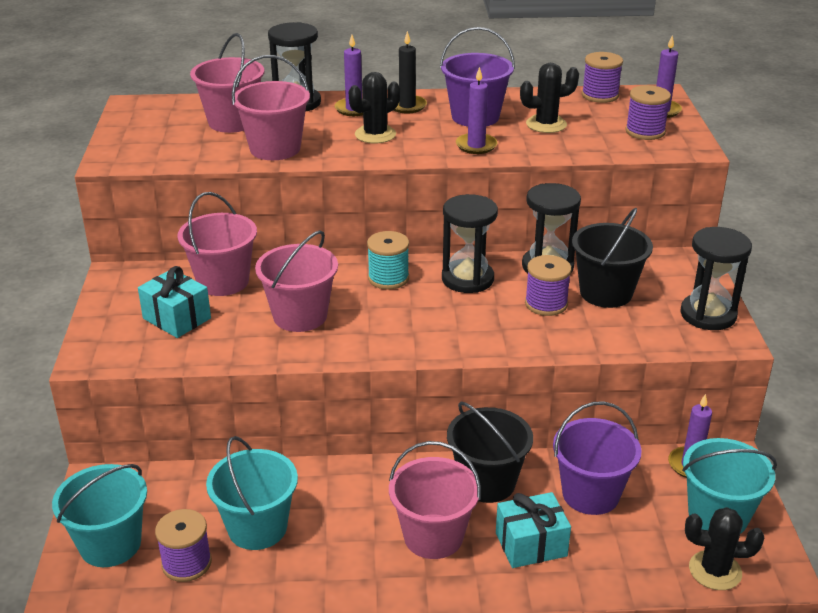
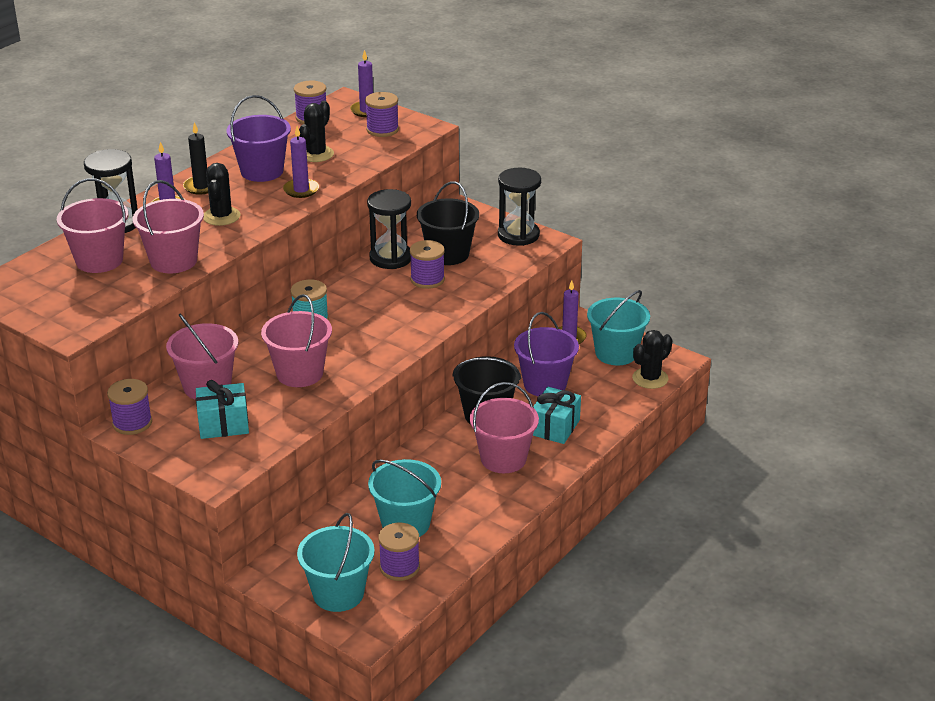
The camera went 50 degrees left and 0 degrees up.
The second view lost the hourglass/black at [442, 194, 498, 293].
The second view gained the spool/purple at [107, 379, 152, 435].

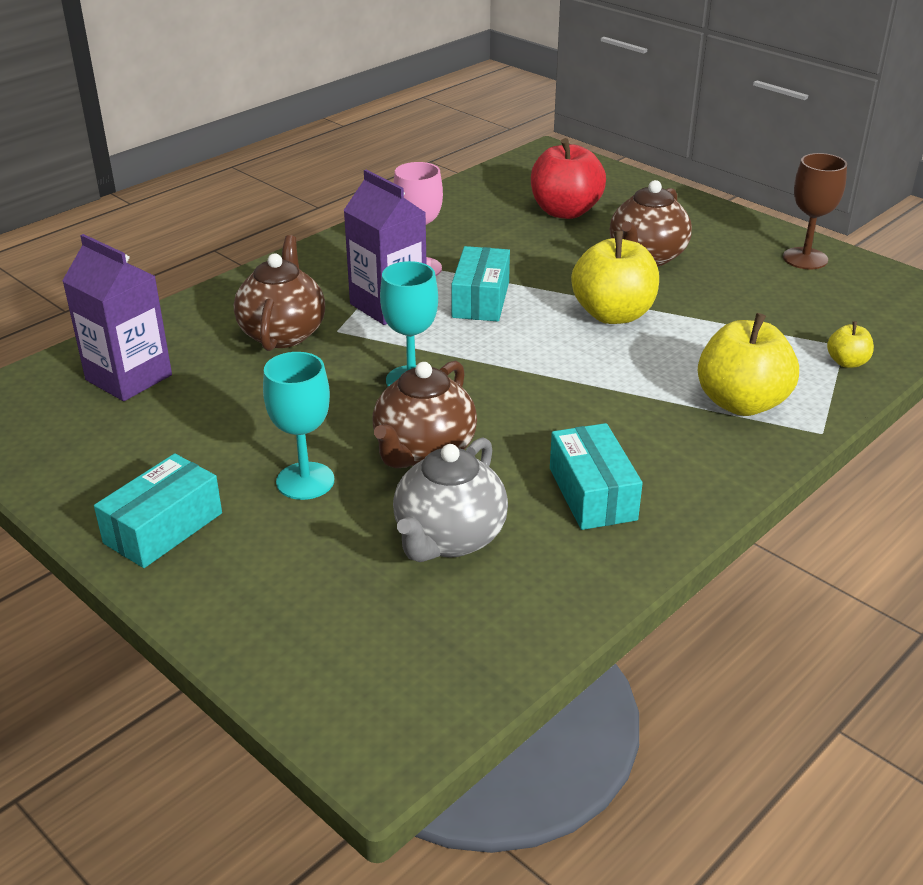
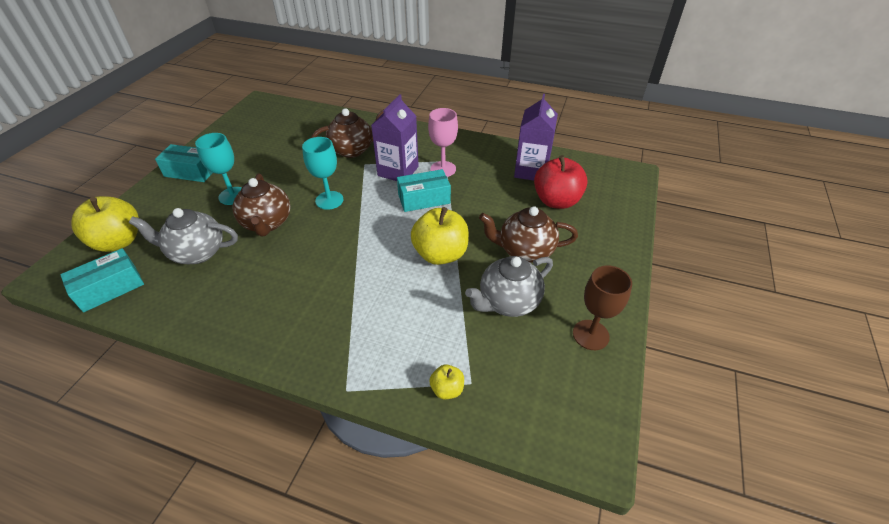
The camera went 65 degrees right and 10 degrees up.
The carton/purple ended up elsewhere, having gone from [62, 234, 172, 401] to [514, 94, 558, 181].
The teapot/brown at [372, 361, 477, 468] ended up facing another way, 105 degrees counterclockwise from before.
The box/turquoise ended up elsewhere, having gone from [550, 423, 643, 530] to [60, 248, 144, 312].
The apple/yellow ended up elsewhere, having gone from [698, 313, 799, 416] to [71, 196, 139, 252].
The second view gained the teapot/grey at [465, 256, 553, 317].

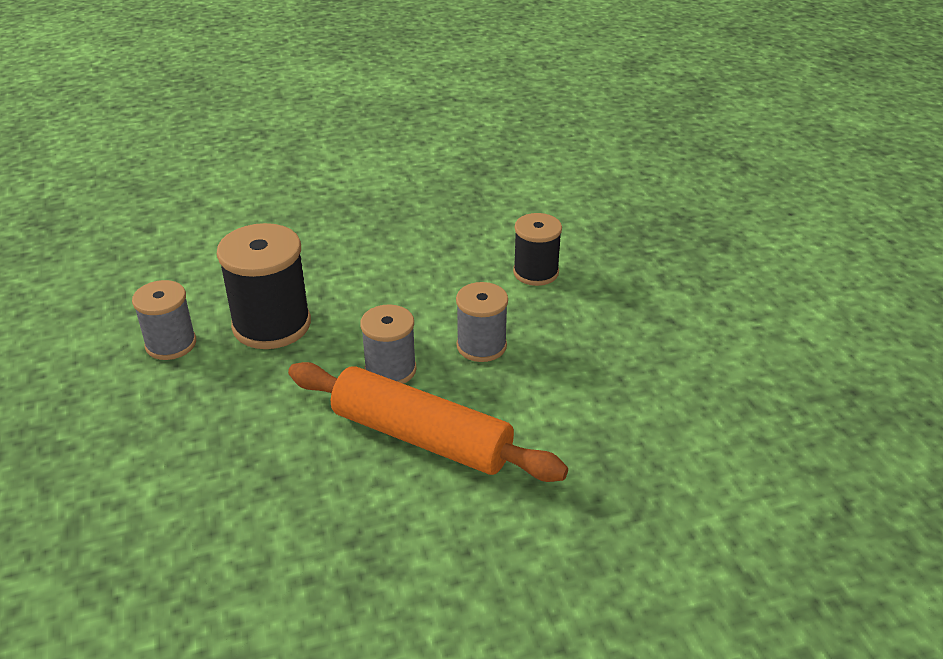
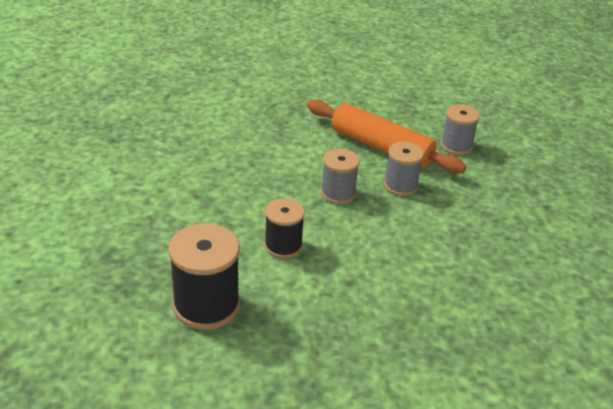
The camera went 175 degrees left and 0 degrees up.
The spool/grey ended up elsewhere, having gone from [132, 280, 196, 360] to [441, 104, 480, 155].
The spool/black ended up elsewhere, having gone from [217, 223, 311, 349] to [168, 223, 240, 330].

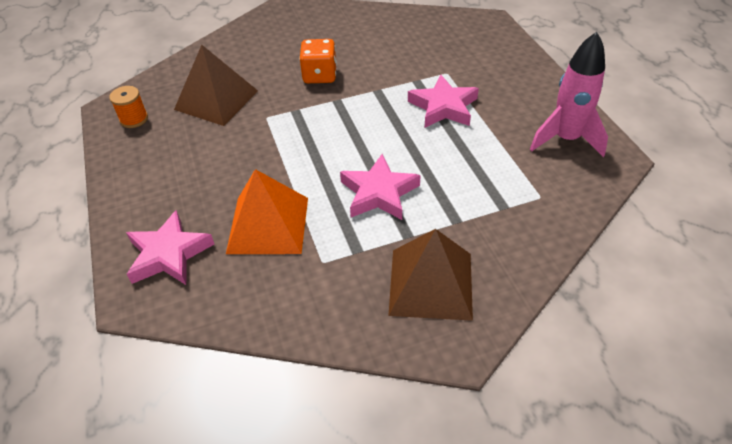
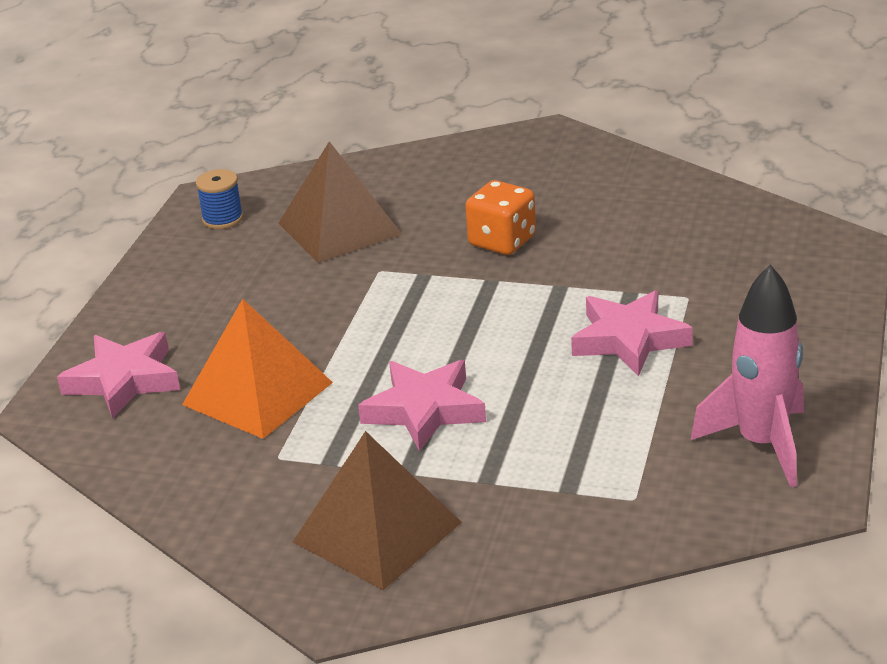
The camera went 35 degrees right and 15 degrees down.
What was the spool/orange at [109, 86, 148, 128] turned into the spool/blue at [196, 169, 243, 229].

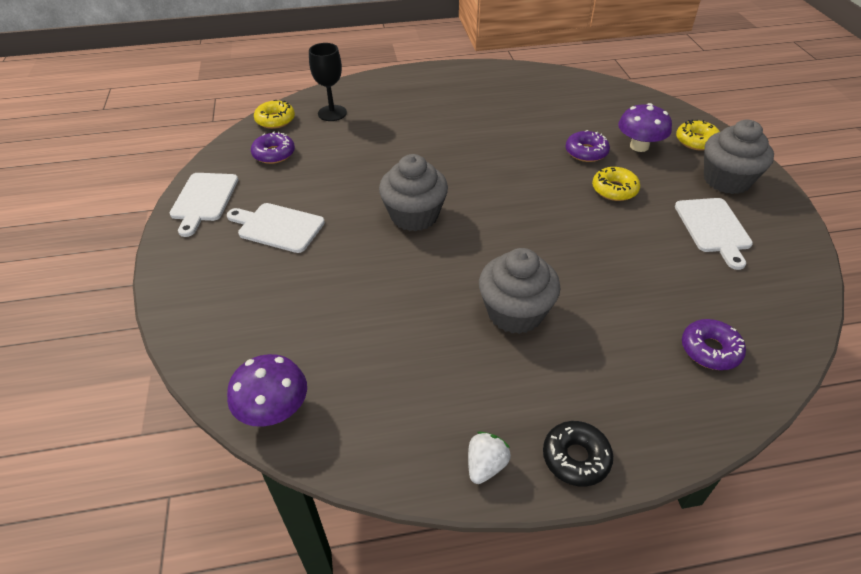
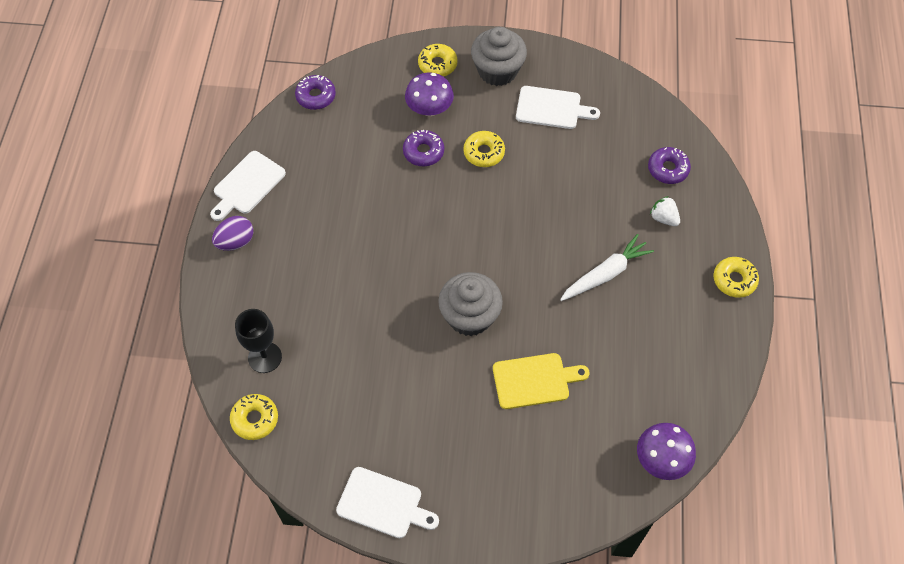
The camera went 75 degrees left and 15 degrees up.
The cutting board/white ended up elsewhere, having gone from [227, 203, 325, 253] to [210, 151, 286, 221].
The donut/purple ended up elsewhere, having gone from [251, 132, 295, 164] to [295, 75, 336, 110].
The strawberry/white ended up elsewhere, having gone from [468, 431, 511, 484] to [650, 196, 680, 226].
Where the cupcake/grey stood at [479, 248, 561, 334], the carrot/white came to stand at [560, 234, 654, 301].
What was the donut/black at [543, 421, 613, 487] turned into the donut/yellow at [713, 257, 759, 298].
The second view gained the egg/purple at [212, 216, 253, 251].
The second view gained the cutting board/yellow at [493, 353, 590, 409].

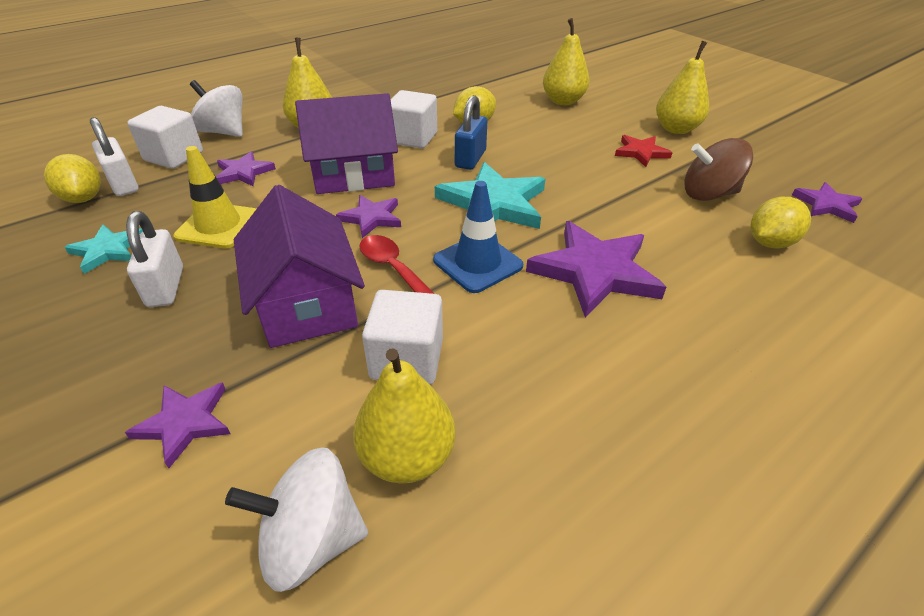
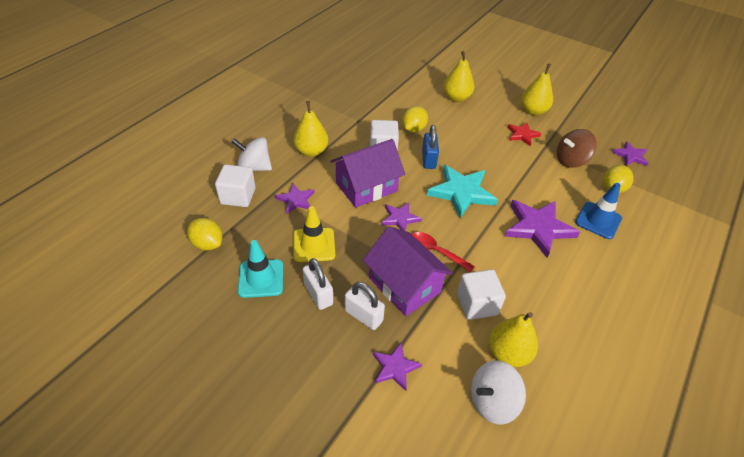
The camera went 20 degrees left and 5 degrees up.
Where the star/turquoise stood at [65, 224, 143, 274], the traffic cone/turquoise came to stand at [238, 240, 283, 298].
The padlock/white ended up elsewhere, having gone from [90, 117, 139, 196] to [345, 282, 385, 330].
The traffic cone/blue ended up elsewhere, having gone from [433, 181, 523, 293] to [575, 183, 622, 239].

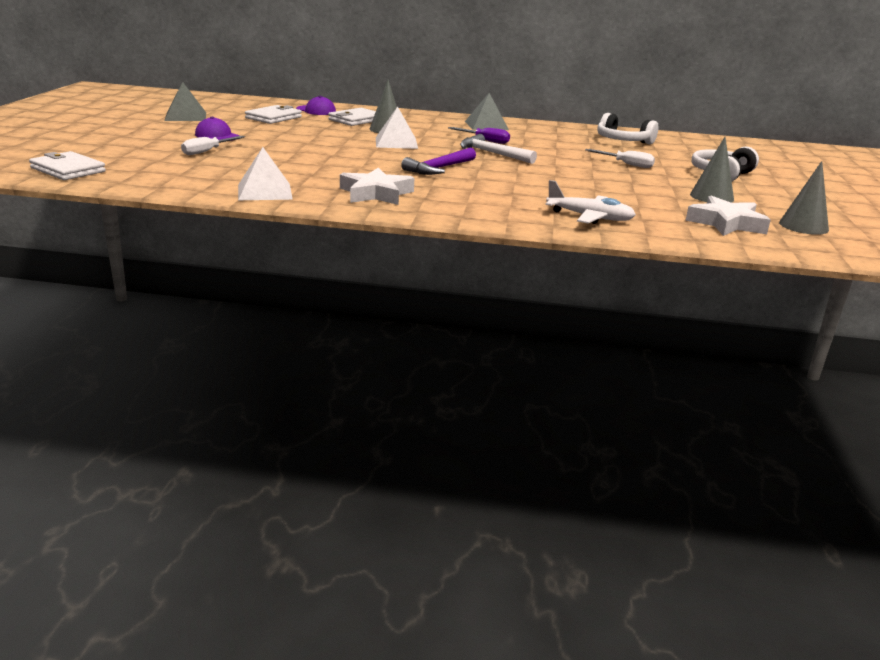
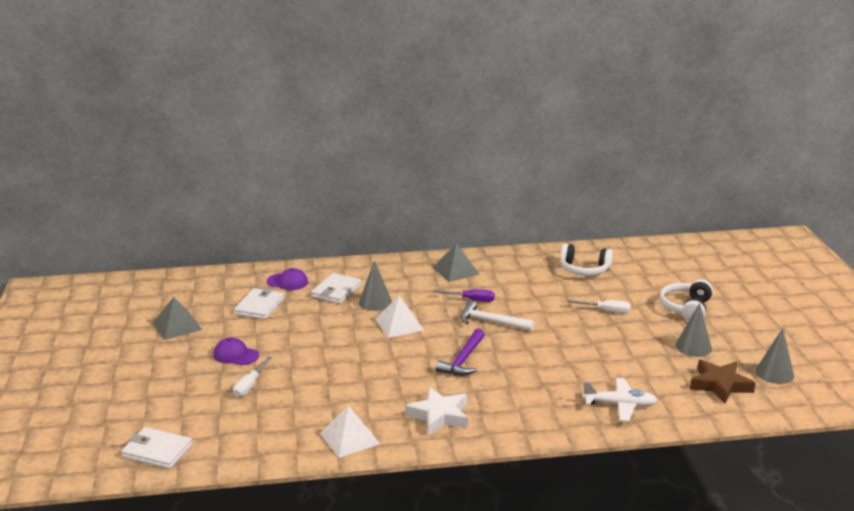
The camera went 15 degrees left and 0 degrees up.
What was the star/white at [685, 196, 771, 236] turned into the star/brown at [690, 360, 756, 404].

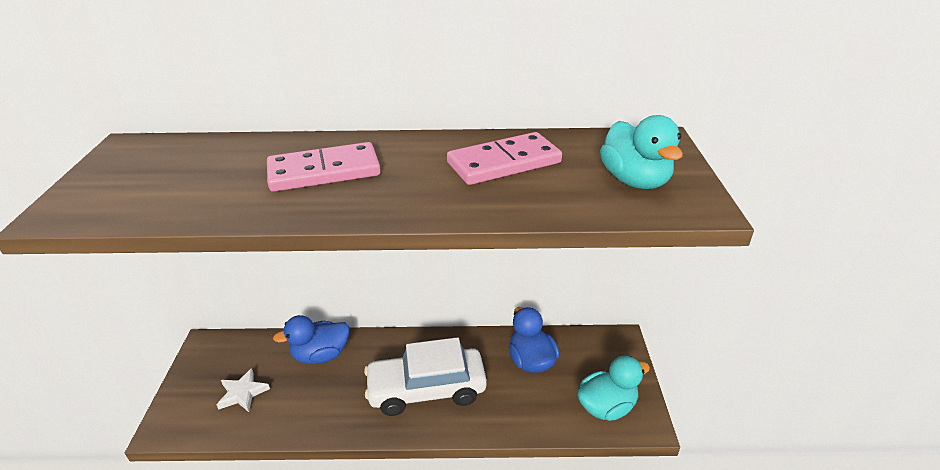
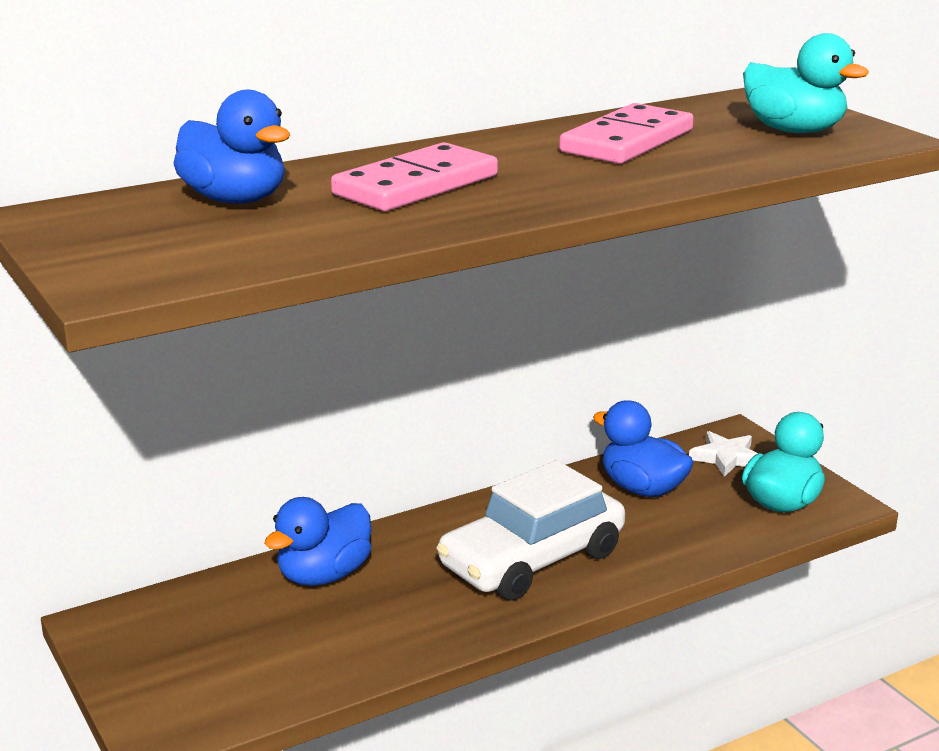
The camera went 30 degrees left and 10 degrees down.
The star/white ended up elsewhere, having gone from [217, 368, 270, 412] to [689, 431, 758, 477].
The second view gained the duck/blue at [173, 90, 290, 204].

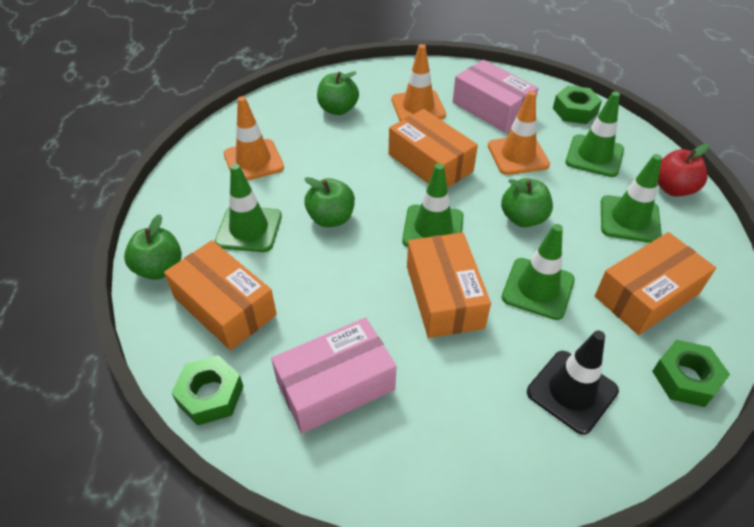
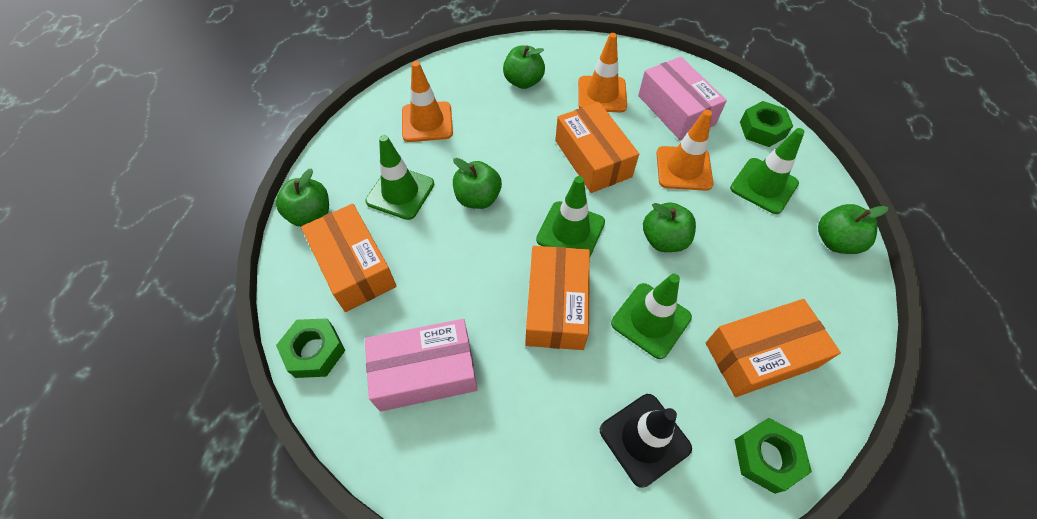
The camera went 15 degrees right and 10 degrees up.
The second view lost the traffic cone/green at [601, 154, 662, 243].
What was the apple/red at [658, 144, 709, 196] turned into the apple/green at [818, 204, 888, 254].

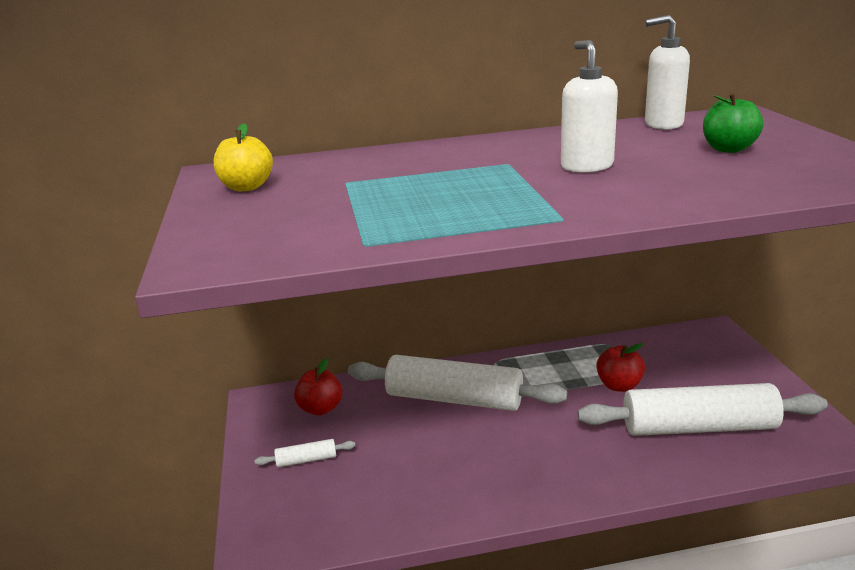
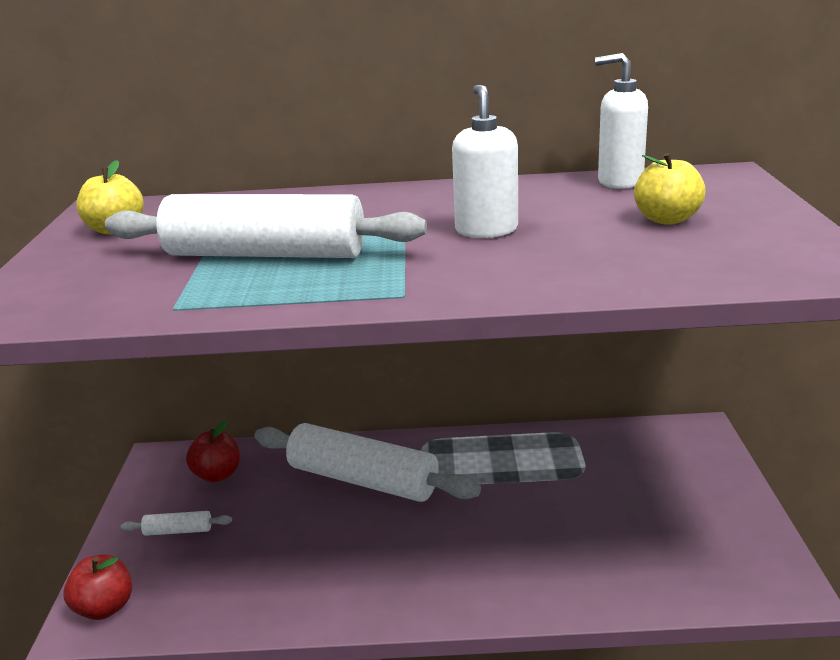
The camera went 10 degrees right and 0 degrees up.
The rolling pin/white ended up elsewhere, having gone from [577, 383, 828, 436] to [105, 194, 427, 258].
The apple/red ended up elsewhere, having gone from [596, 343, 645, 392] to [63, 554, 132, 620].
What was the apple/green at [703, 93, 764, 153] turned into the apple/yellow at [634, 153, 706, 225].

